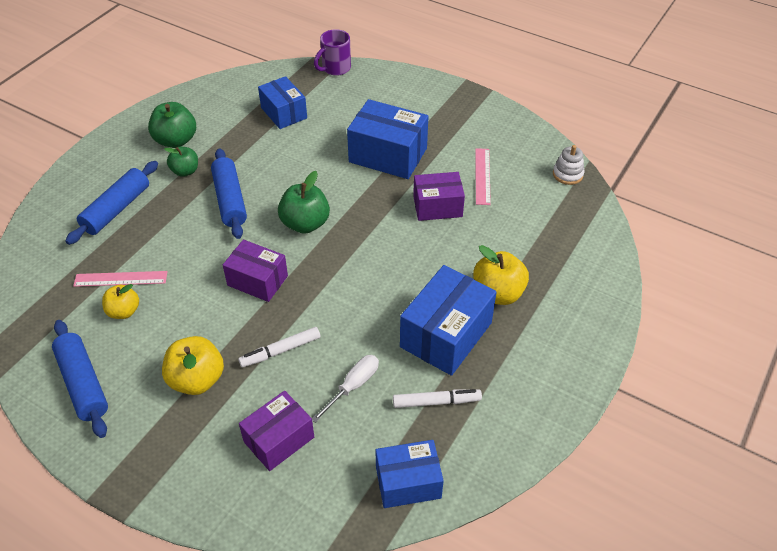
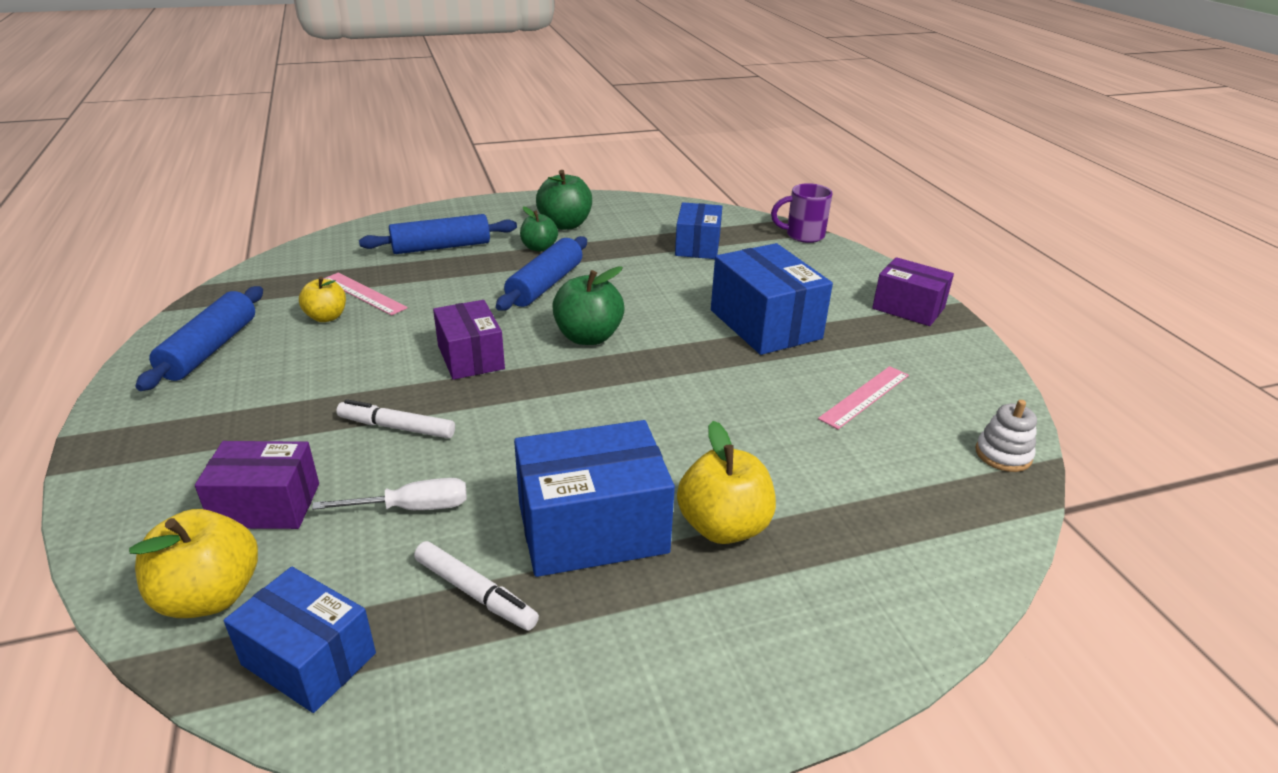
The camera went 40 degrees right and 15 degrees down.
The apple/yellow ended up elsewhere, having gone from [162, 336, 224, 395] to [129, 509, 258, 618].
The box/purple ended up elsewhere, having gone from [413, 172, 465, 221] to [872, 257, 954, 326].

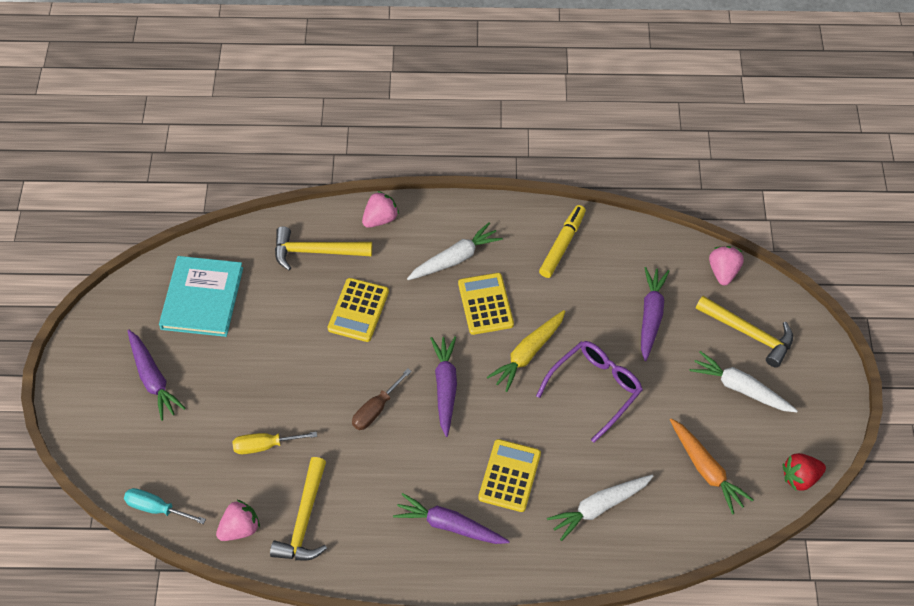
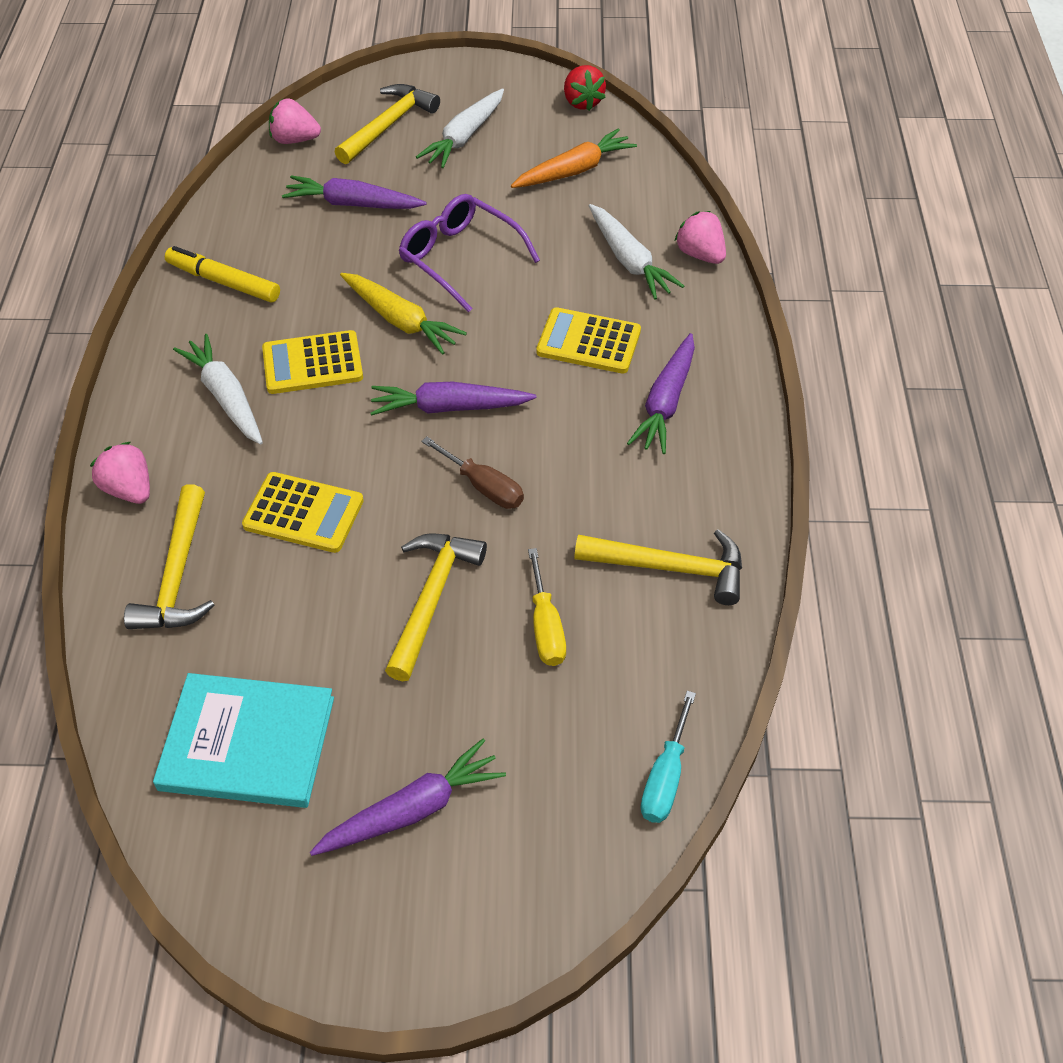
The camera went 90 degrees left and 5 degrees down.
The strawberry/pink ended up elsewhere, having gone from [216, 499, 260, 541] to [675, 211, 726, 264].
The second view gained the hammer/yellow at [385, 533, 487, 681].

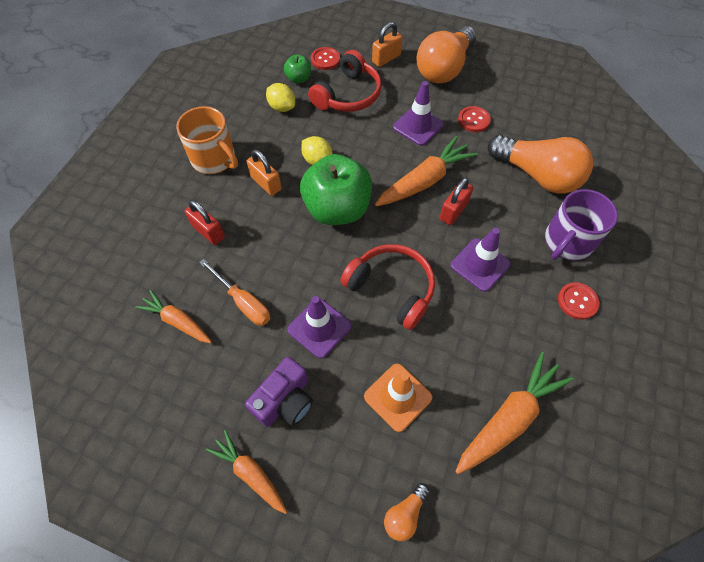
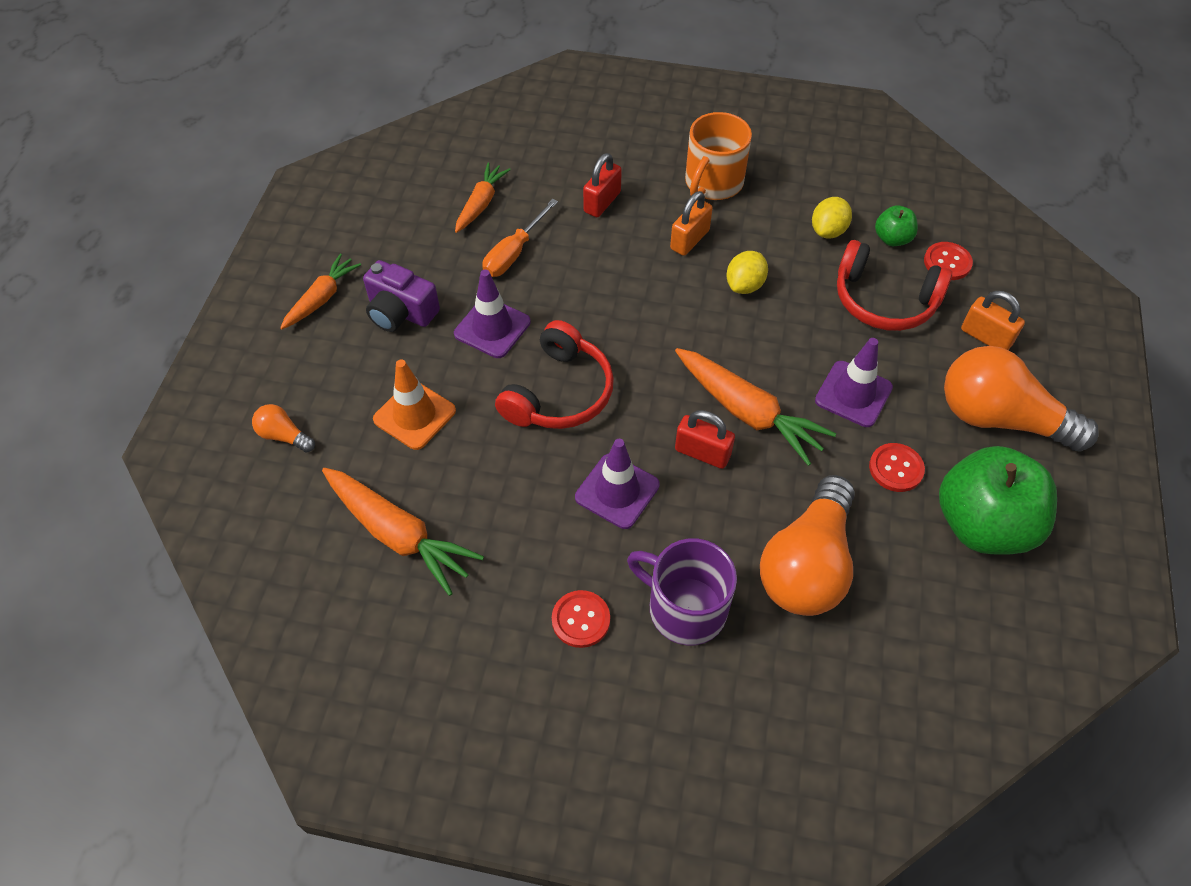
The camera went 80 degrees right and 5 degrees down.
The apple/green ended up elsewhere, having gone from [300, 154, 372, 225] to [939, 446, 1057, 555].

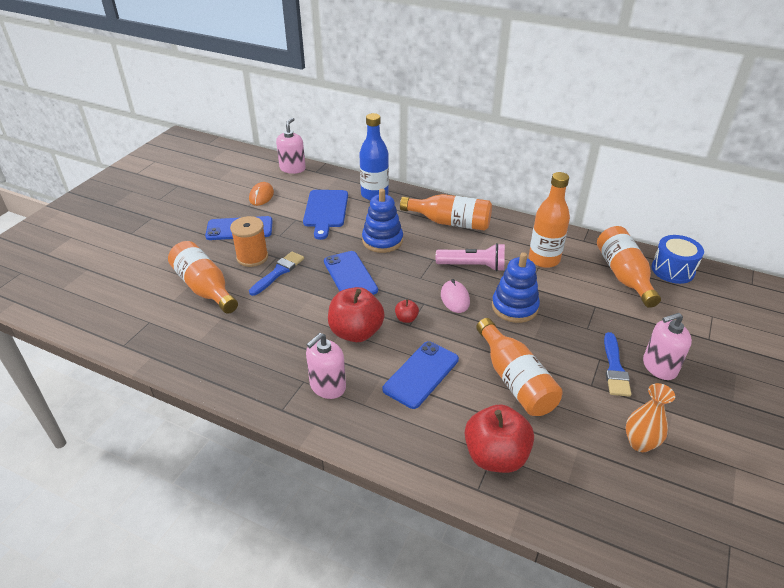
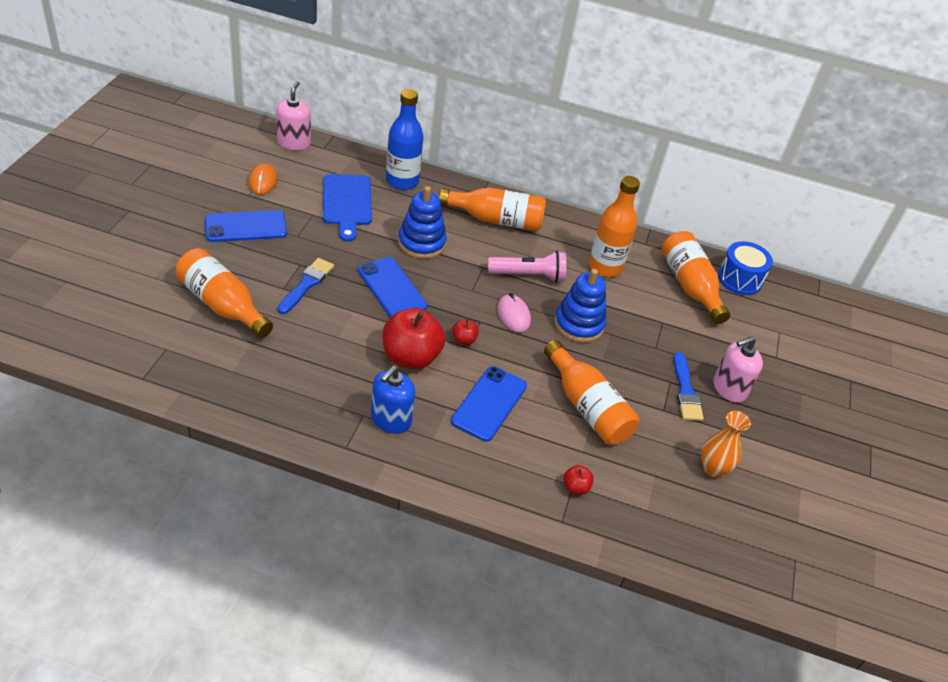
The camera went 15 degrees left and 5 degrees up.
The second view lost the spool/orange at [230, 216, 268, 267].
What was the soap dispenser/pink at [306, 333, 346, 399] turned into the soap dispenser/blue at [371, 366, 415, 434].
The size of the apple/red at [465, 405, 534, 473] changed by a factor of 0.44.

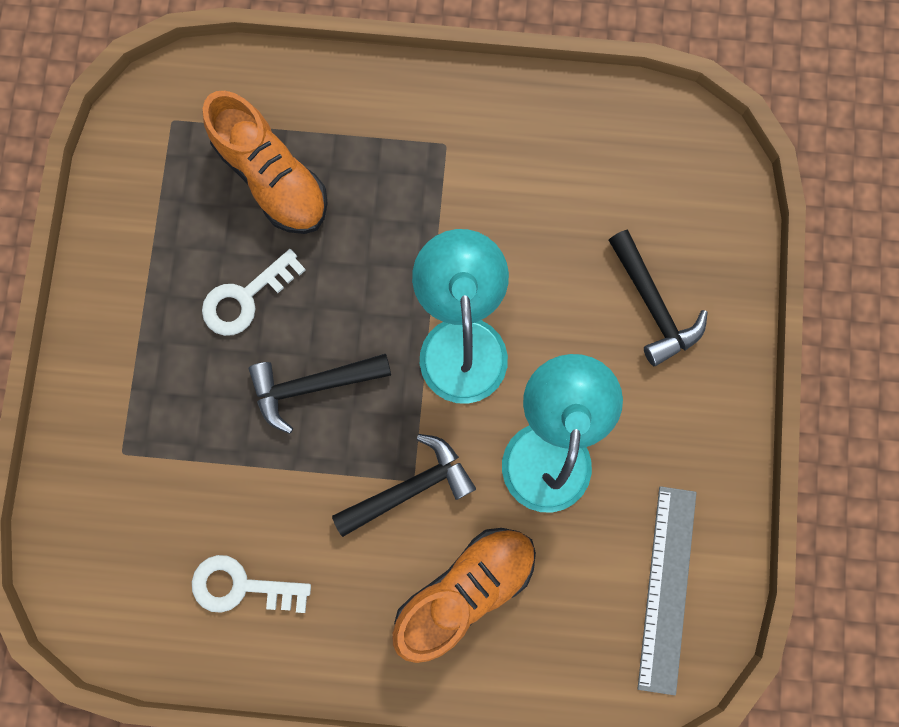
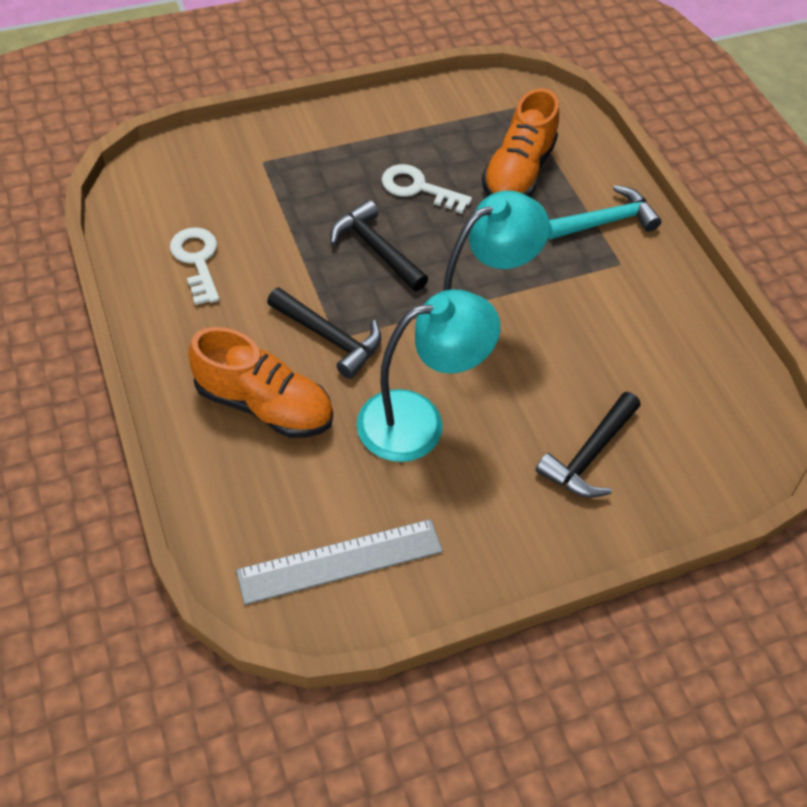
The camera went 60 degrees right and 25 degrees down.
The second view gained the hammer/turquoise at [548, 185, 661, 239].

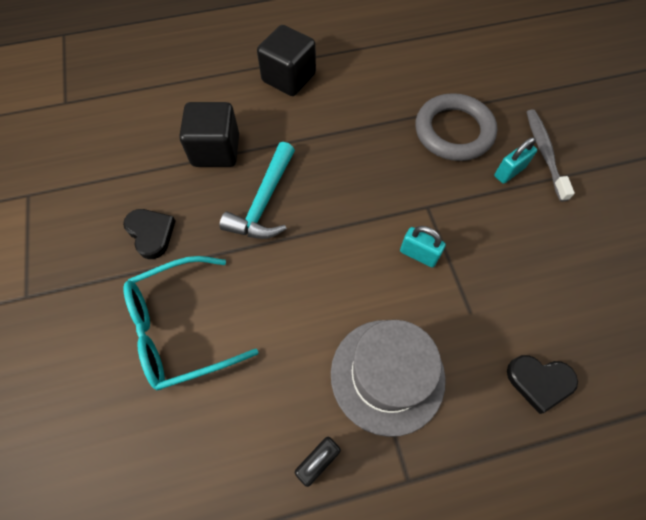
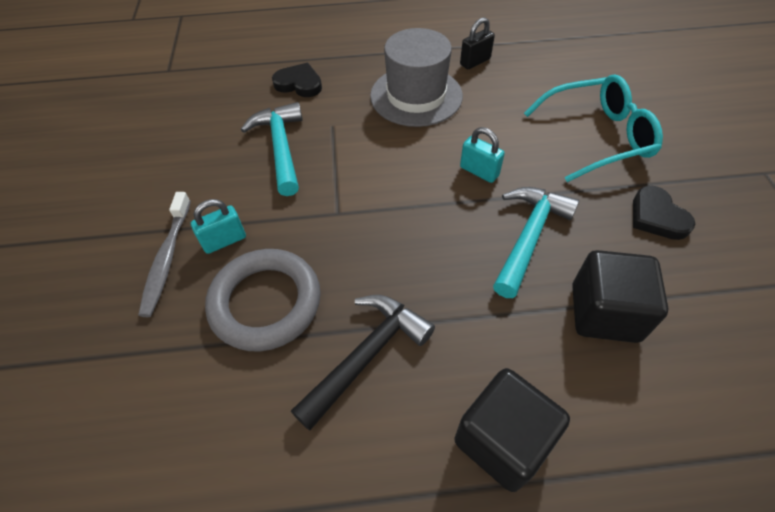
The camera went 170 degrees left and 10 degrees down.
The padlock/turquoise ended up elsewhere, having gone from [400, 226, 446, 268] to [460, 127, 505, 183].
The second view gained the hammer/turquoise at [241, 102, 303, 196].
The second view gained the hammer/black at [291, 295, 435, 431].

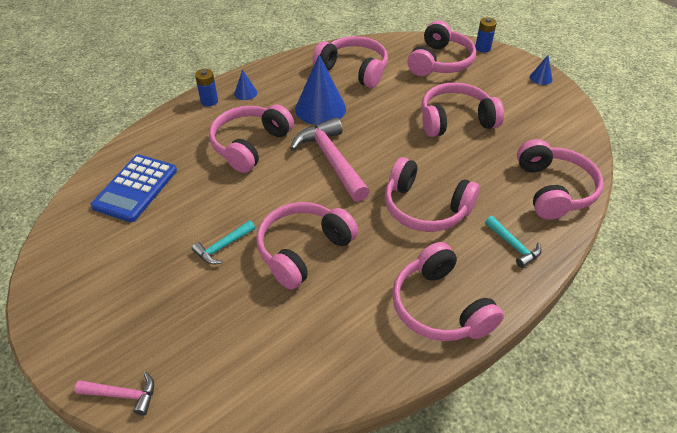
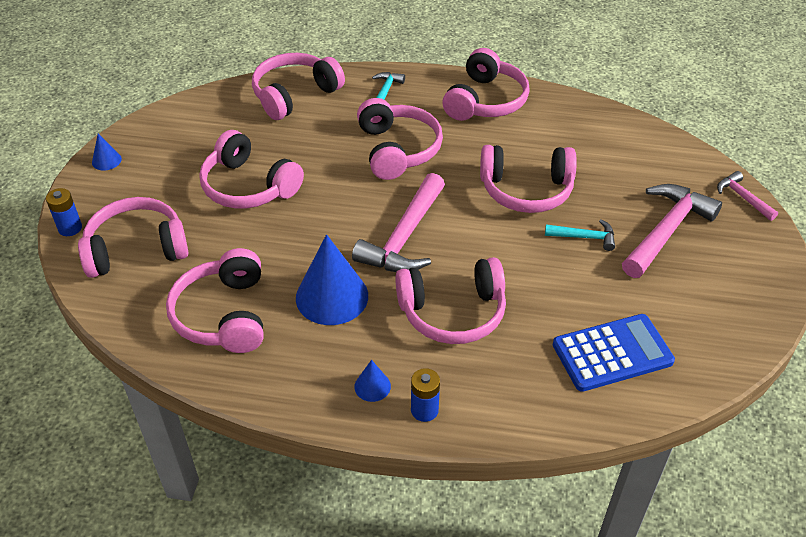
The camera went 130 degrees left and 0 degrees up.
The second view gained the hammer/pink at [622, 184, 722, 278].

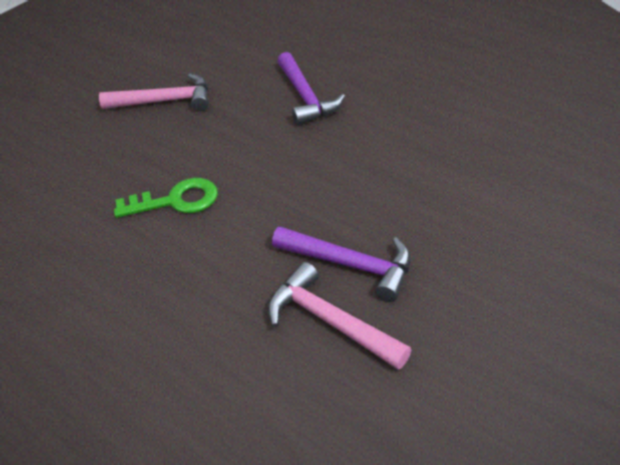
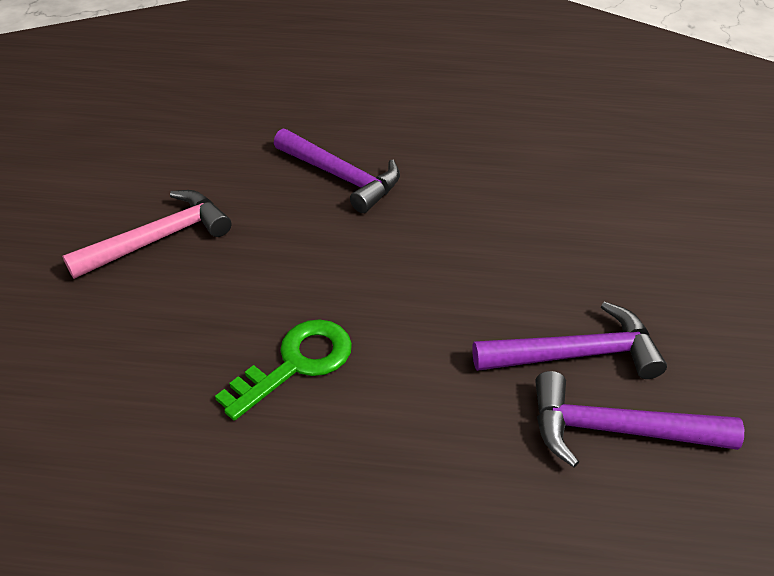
The camera went 35 degrees left and 0 degrees up.
What was the hammer/pink at [268, 262, 411, 370] turned into the hammer/purple at [535, 371, 744, 467].

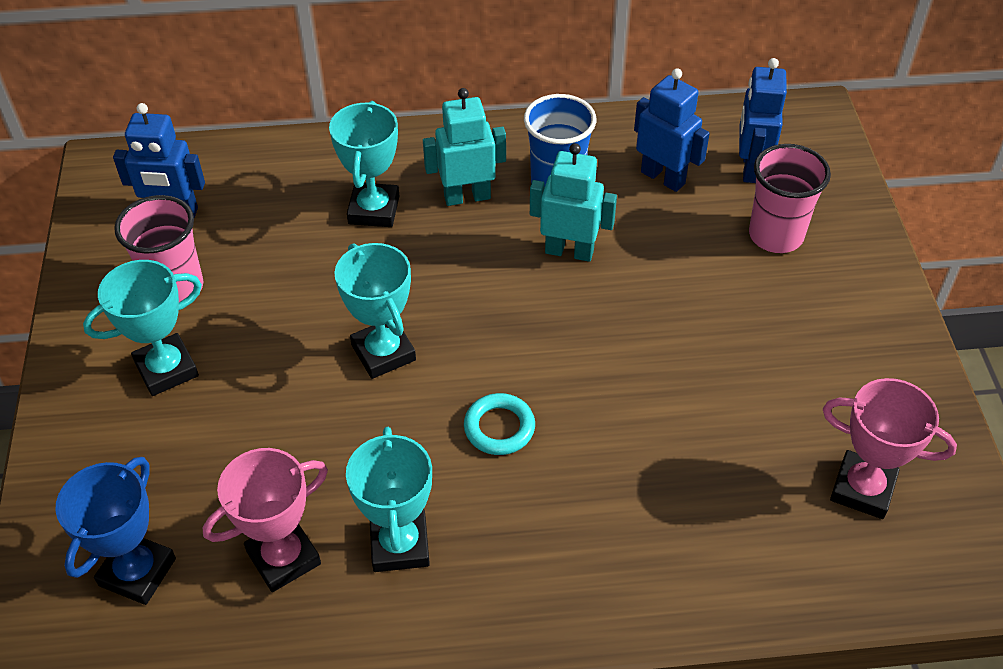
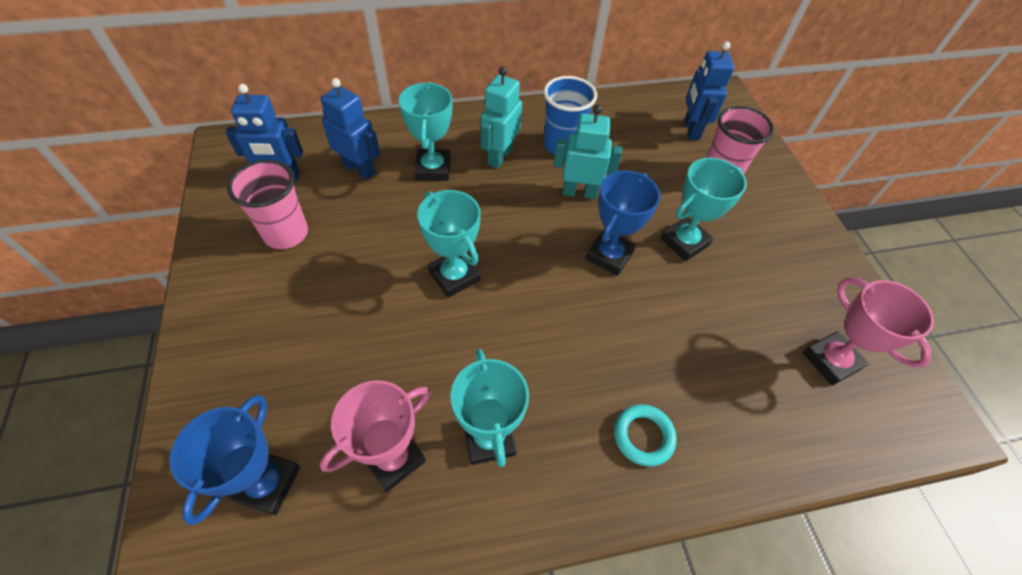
The camera went 10 degrees left and 5 degrees up.
The trophy/turquoise ended up elsewhere, having gone from [83, 260, 202, 396] to [660, 158, 747, 261].
The robot/turquoise at [423, 88, 506, 206] ended up facing another way, 45 degrees counterclockwise from before.
The ring/turquoise ended up elsewhere, having gone from [464, 393, 535, 455] to [614, 404, 677, 466].
The robot/blue ended up elsewhere, having gone from [634, 68, 710, 192] to [321, 78, 380, 180].
The trophy/pink at [823, 378, 957, 519] ended up facing another way, 45 degrees clockwise from before.
The second view gained the trophy/blue at [586, 170, 661, 276].

